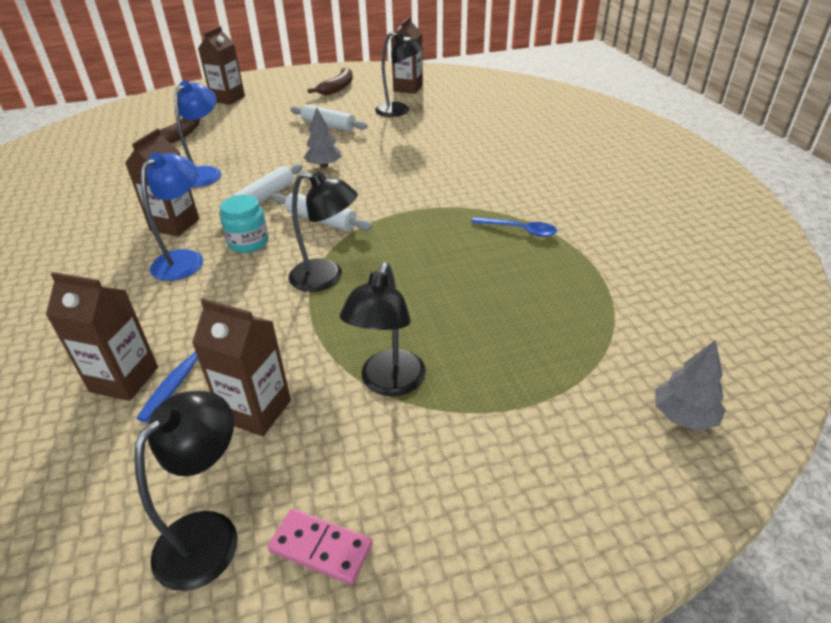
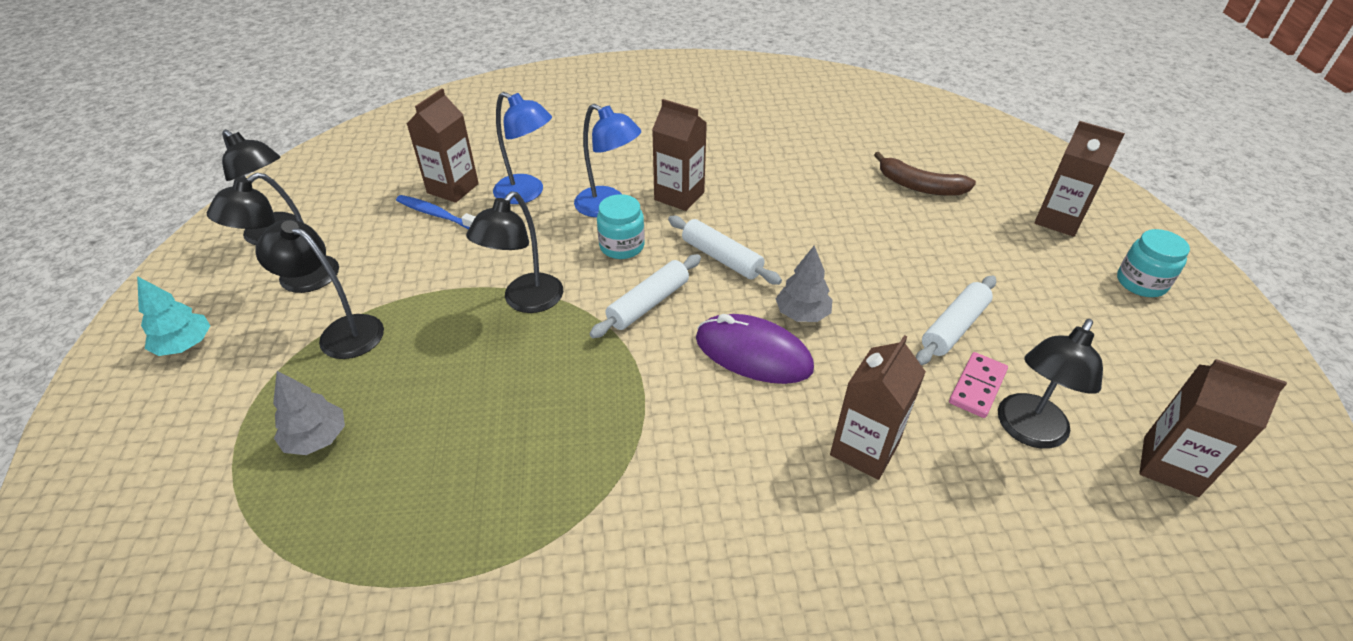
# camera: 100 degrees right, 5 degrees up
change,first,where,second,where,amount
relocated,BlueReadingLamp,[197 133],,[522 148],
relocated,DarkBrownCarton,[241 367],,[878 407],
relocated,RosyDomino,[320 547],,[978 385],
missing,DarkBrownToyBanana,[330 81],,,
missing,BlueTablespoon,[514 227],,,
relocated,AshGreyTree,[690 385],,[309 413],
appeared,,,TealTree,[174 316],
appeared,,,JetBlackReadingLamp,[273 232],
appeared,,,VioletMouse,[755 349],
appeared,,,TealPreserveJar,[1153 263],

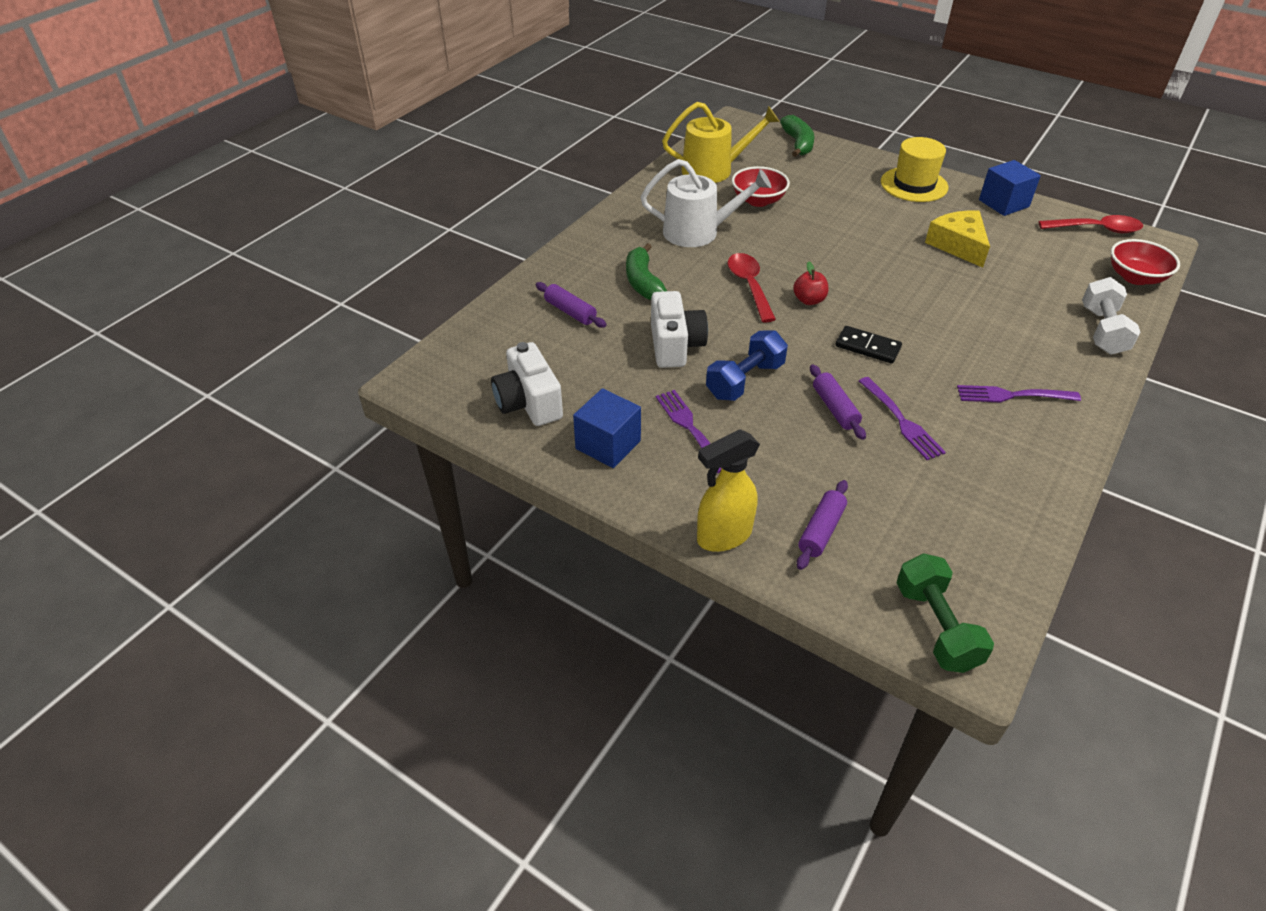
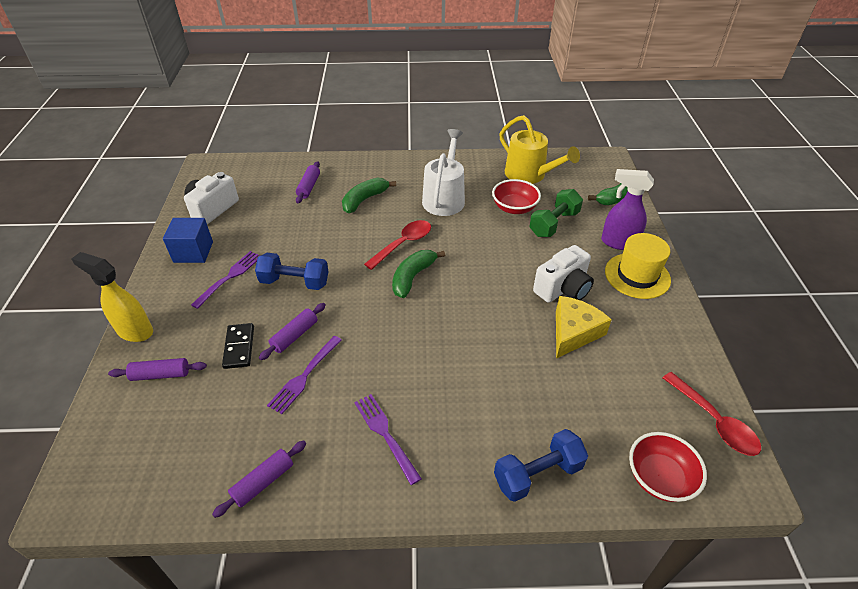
# camera: 55 degrees right, 0 degrees up
change,first,where,second,where,amount
spun,WhiteWateringPot,[706 203],,[443 172],135 degrees counterclockwise
relocated,WhiteCompactCamera,[679 329],,[563 274],
exchanged,ScarletToyApple,[810 283],EmeraldToyBanana,[418 274],
relocated,JetBlackDomino,[868 345],,[238 346],
relocated,EmeraldFreeWeight,[945 613],,[556 213],
missing,BlueBlock,[1010 188],,,
colour,WhiteFreeWeight,[1111 316],BlueFreeWeight,[541 465],
appeared,,,VioletPastryRoller,[259 479],
appeared,,,VioletSprayCleaner,[627 209],

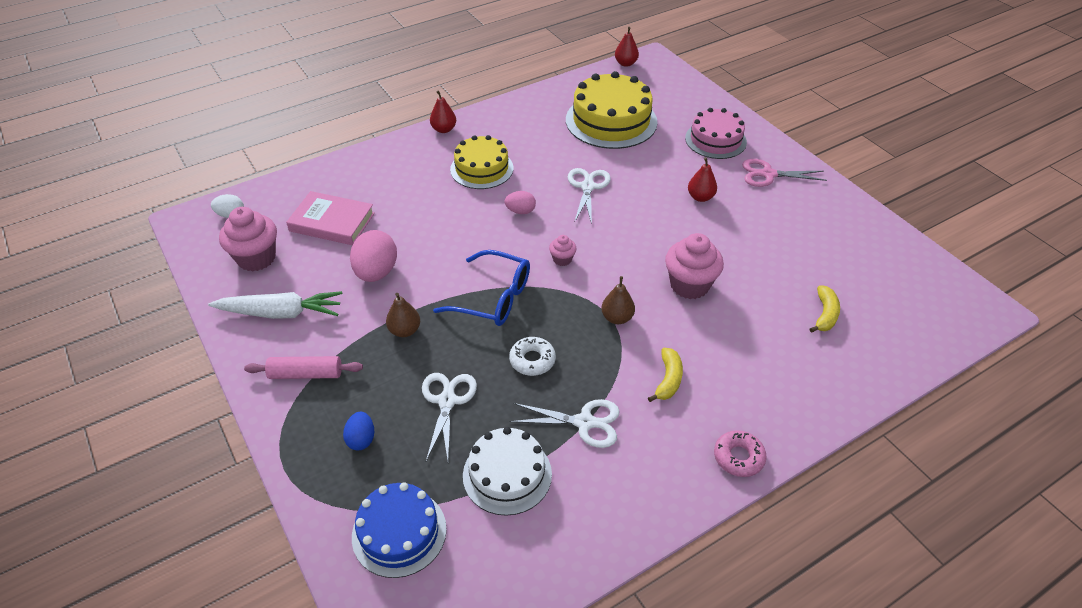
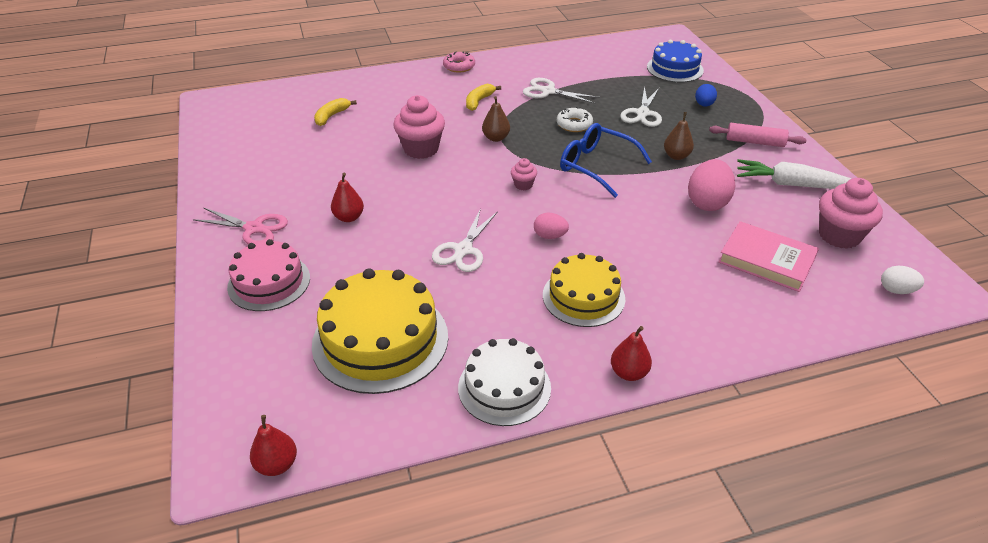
# camera: 165 degrees left, 5 degrees down
change,first,where,second,where,amount
relocated,WhiteCake,[507 471],,[504 382],

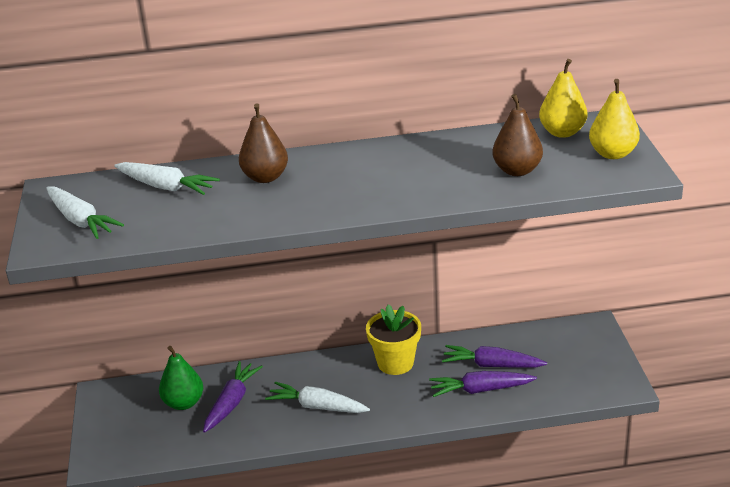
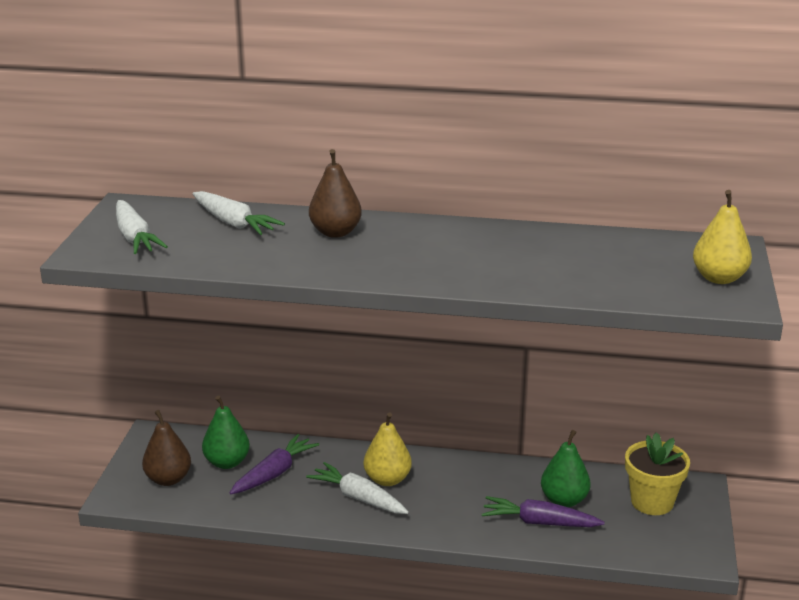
# camera: 15 degrees right, 5 degrees down
change,first,where,second,where,amount
relocated,YellowPlantPot,[393 339],,[657 473],
exchanged,VioletToyCarrot,[494 356],EmeraldPearFruit,[566 468],
relocated,DarkBrownPearFruit,[517 135],,[166 448],
relocated,YellowPearFruit,[563 98],,[388 449],

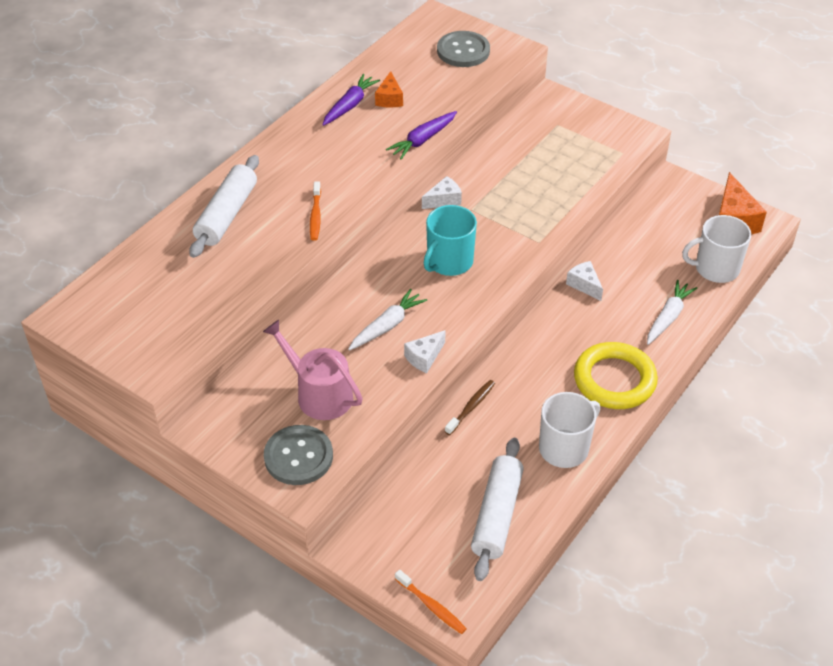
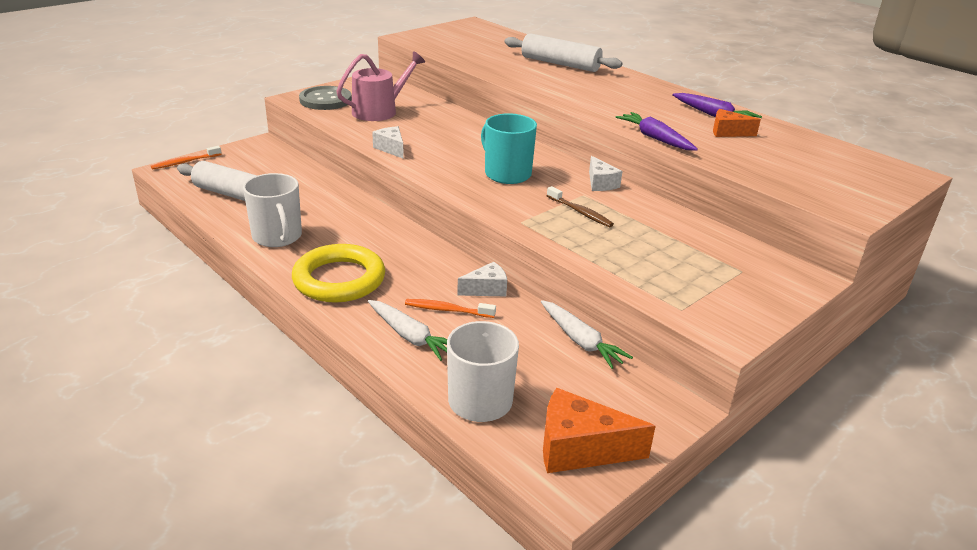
# camera: 100 degrees right, 15 degrees down
change,first,where,second,where,amount
relocated,OrangeColouredToothbrush,[315 211],,[450 308],
relocated,WhiteToyCarrot,[387 320],,[587 334],
missing,AshGreyButton,[463 49],,,
relocated,DarkBrownToothbrush,[470 407],,[580 206],

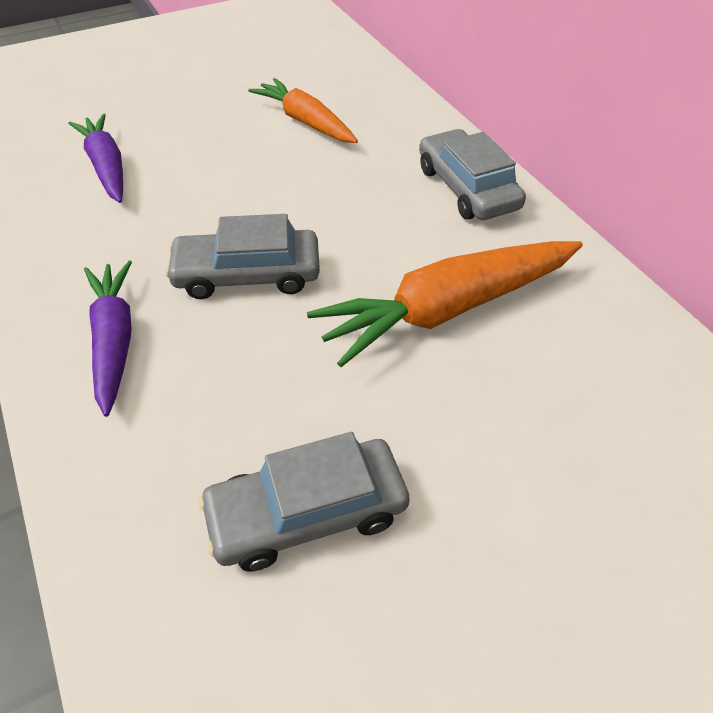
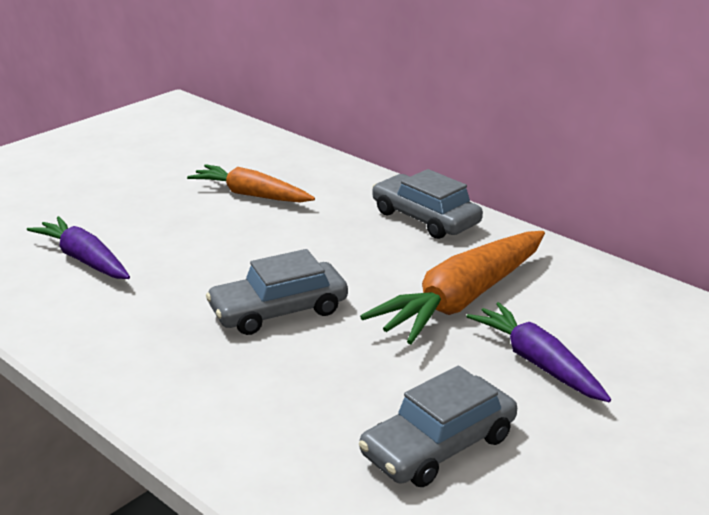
# camera: 20 degrees left, 20 degrees down
change,first,where,second,where,amount
relocated,VioletToyCarrot,[108 339],,[538 352],

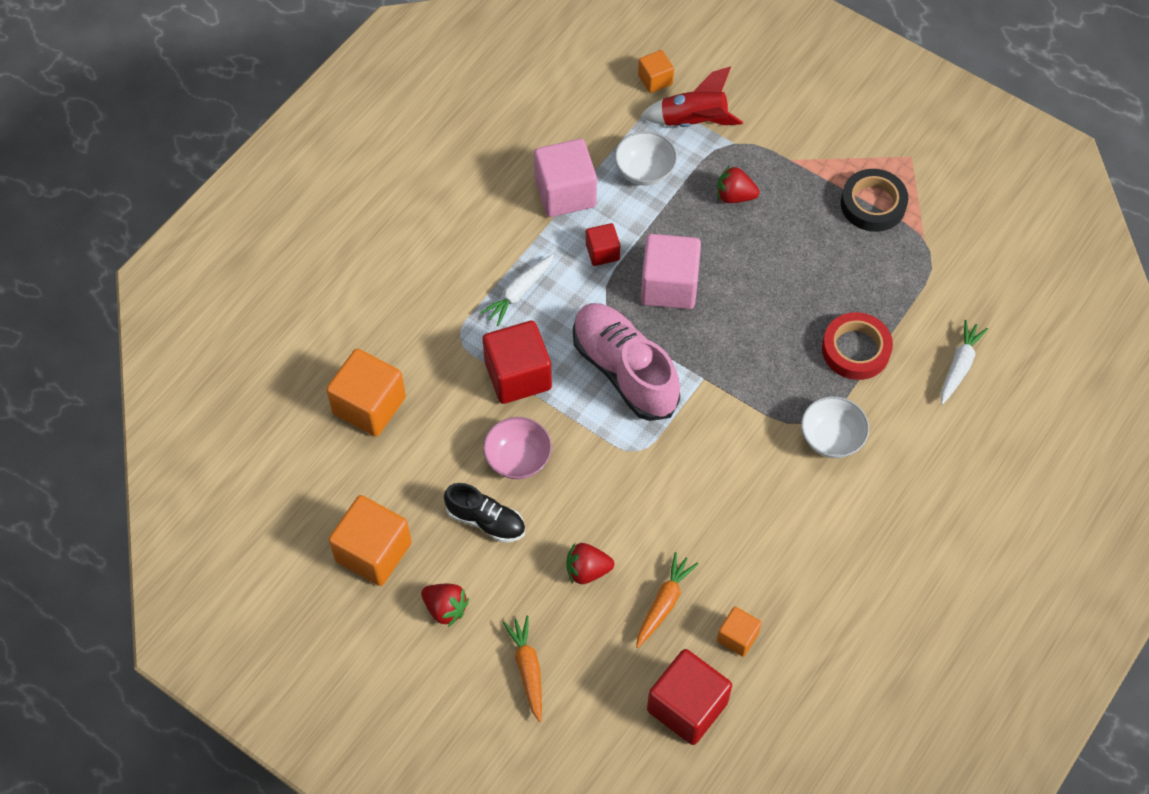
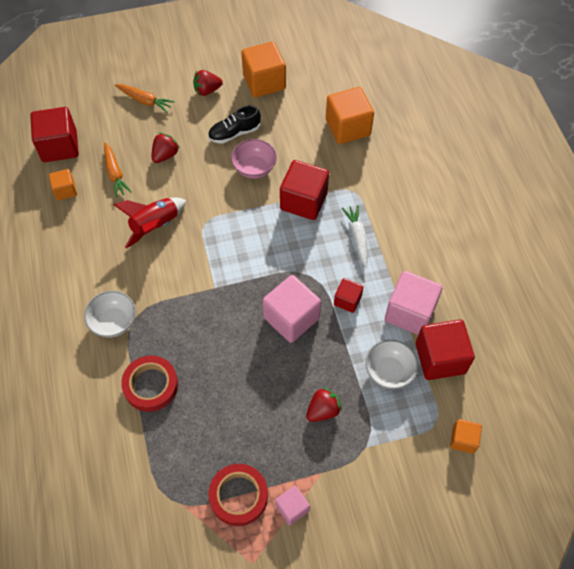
# camera: 130 degrees right, 0 degrees up
change,first,where,second,where,amount
missing,RosyShoe,[626 362],,,
relocated,ScarletRocket,[691 97],,[149 223],
colour,JetBlackTape,[874 200],ScarletTape,[238 495],
missing,WhiteToyCarrot,[964 362],,,
appeared,,,RosyBlock,[292 505],
appeared,,,ScarletBlock,[445 350],

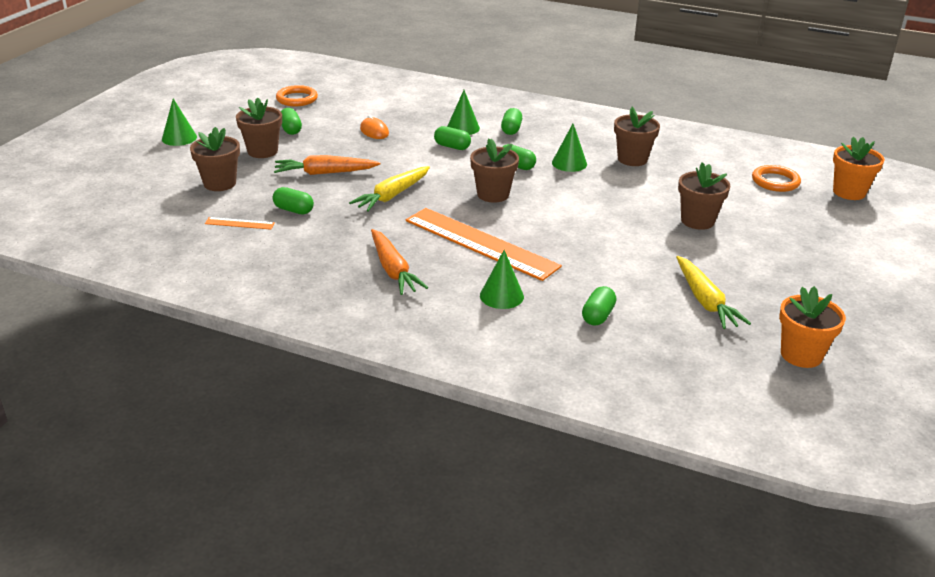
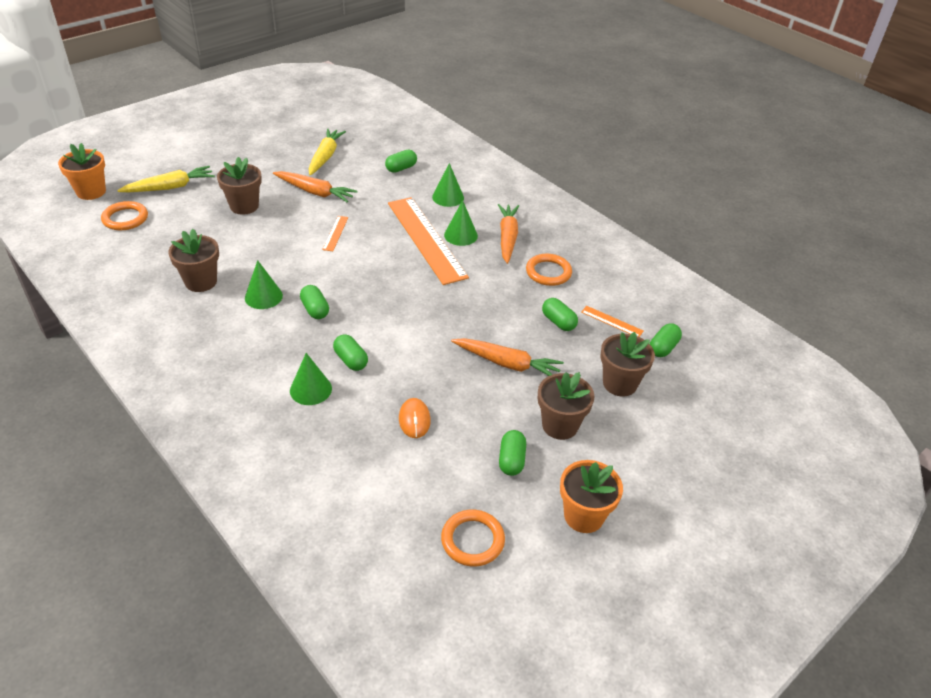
# camera: 155 degrees left, 10 degrees up
change,first,where,second,where,amount
relocated,EmeraldSolidCone,[179 122],,[461 223],
relocated,YellowToyCarrot,[389 189],,[166 179],
missing,DarkBrownPlantPot,[494 170],,,
relocated,EmeraldCapsule,[511 121],,[666 340],
relocated,OrangeColouredPlantPot,[812 327],,[591 496],
appeared,,,OrangeColouredToyCarrot,[315 186],
appeared,,,OrangeColouredStraightedge,[335 233],
appeared,,,OrangeColouredHoop,[549 270],

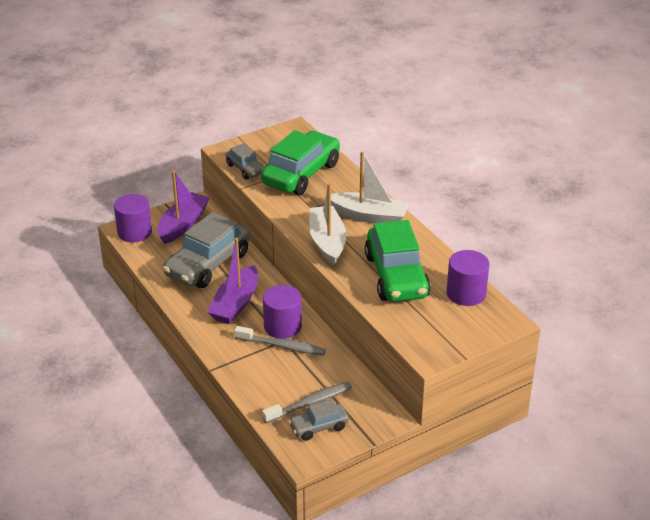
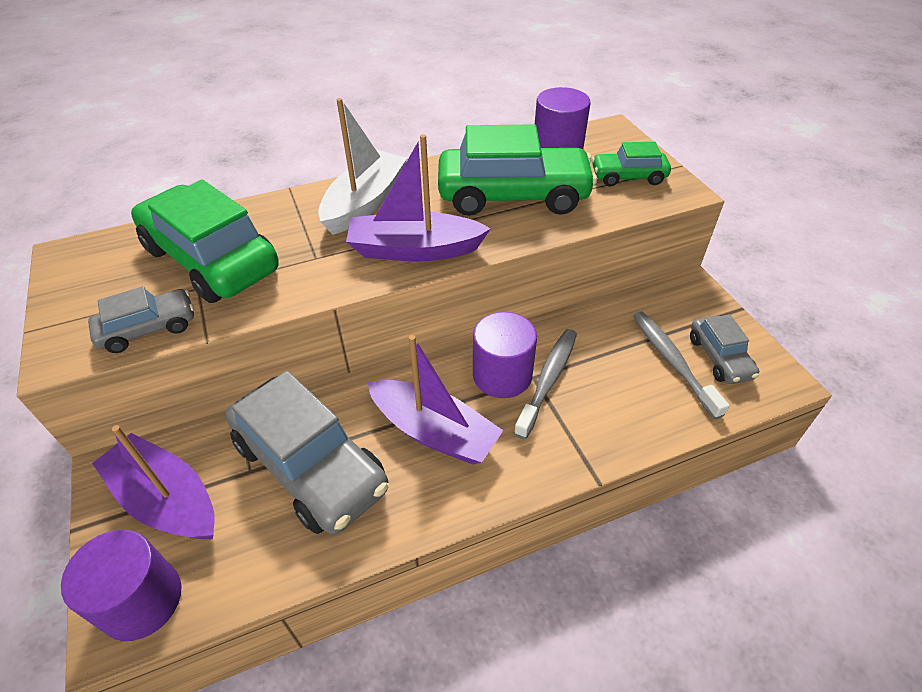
# camera: 80 degrees left, 10 degrees up
change,first,where,second,where,amount
colour,WhiteBoat,[328 224],VioletBoat,[418 197],
appeared,,,EmeraldCar,[631 164],

